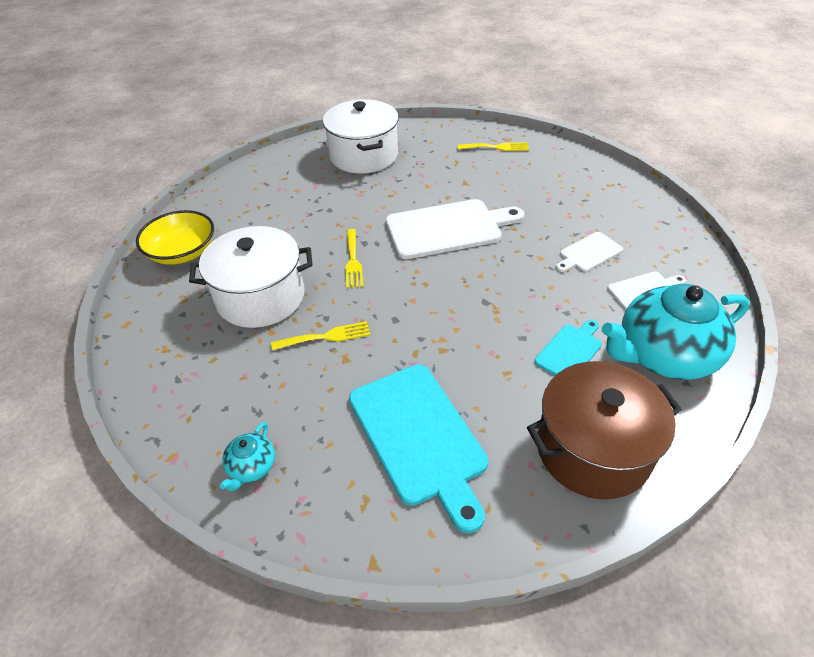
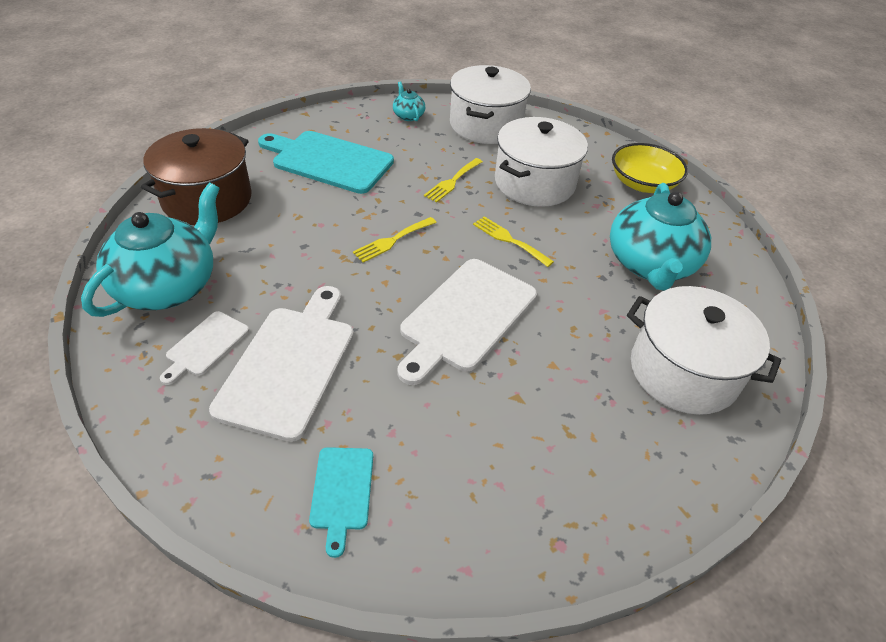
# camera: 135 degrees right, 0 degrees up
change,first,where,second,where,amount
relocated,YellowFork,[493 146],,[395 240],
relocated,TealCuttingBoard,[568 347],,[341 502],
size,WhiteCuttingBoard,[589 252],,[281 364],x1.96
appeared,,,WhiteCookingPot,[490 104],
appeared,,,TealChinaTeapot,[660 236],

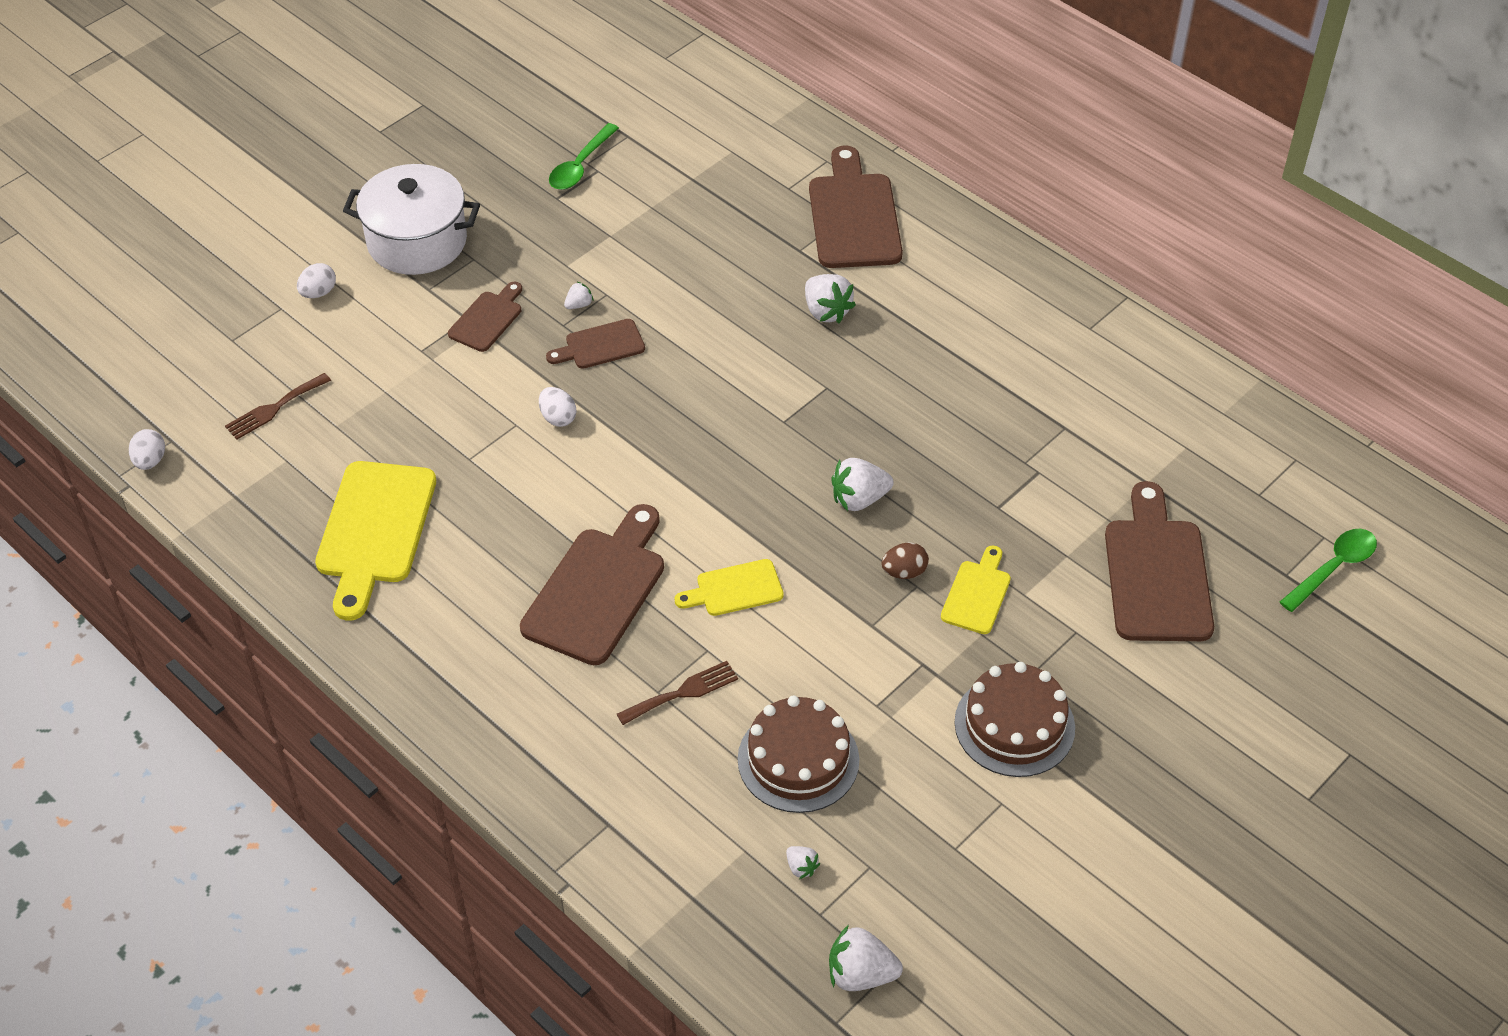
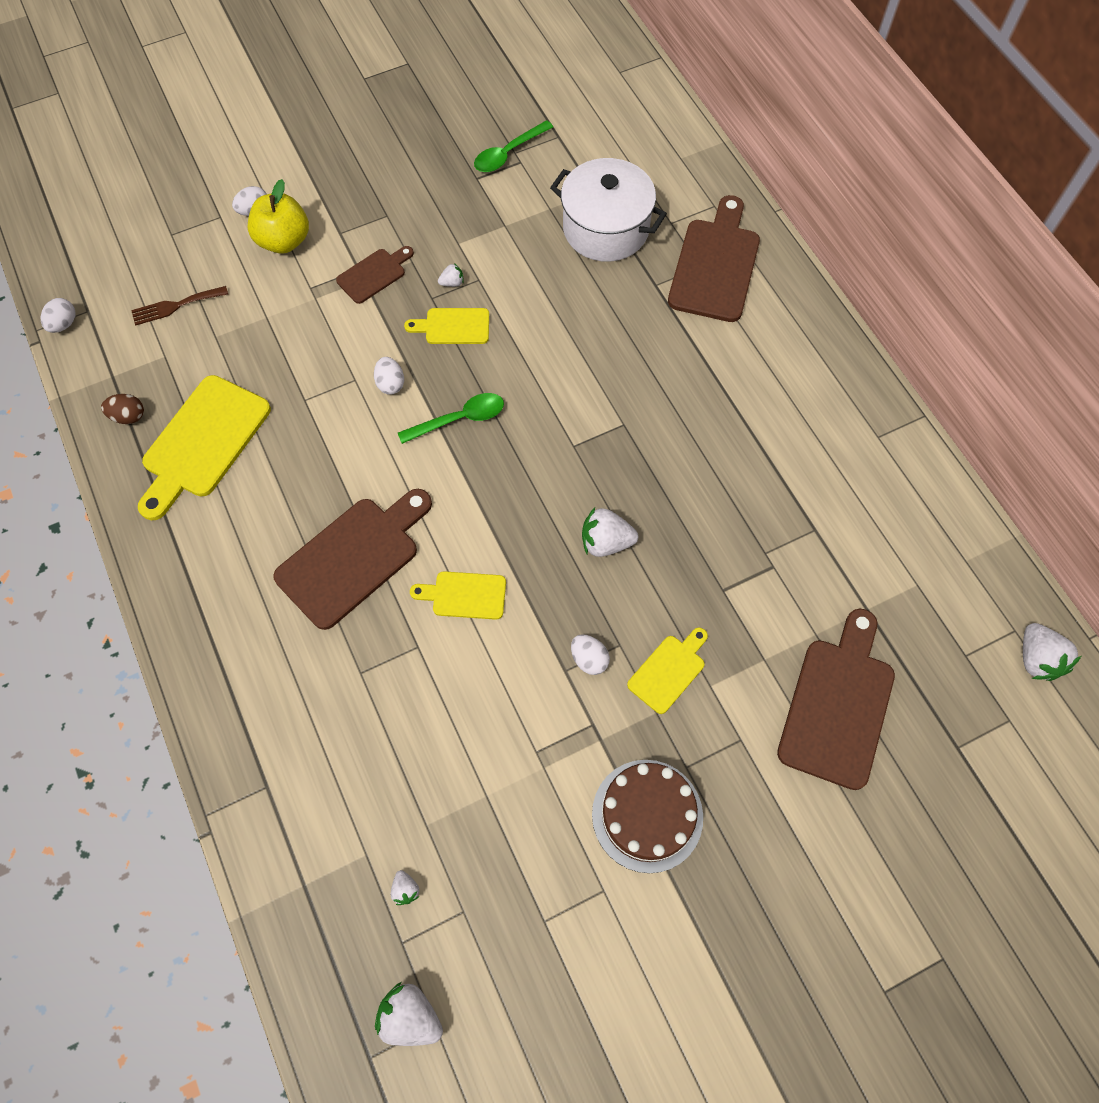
# camera: 20 degrees right, 15 degrees up
change,first,where,second,where,amount
relocated,WhiteCookingPot,[411 219],,[608 210],
colour,DarkBrownCuttingBoard,[595 344],YellowCuttingBoard,[446 326],
missing,DarkBrownFork,[677 693],,,
missing,DarkBrownCake,[798 754],,,
relocated,WhiteBerry,[830 298],,[1052 652],
relocated,DarkBrownToyEgg,[905 560],,[122 409],
relocated,EmeraldTablespoon,[1328 570],,[451 418],
appeared,,,YellowToyApple,[278 216],
appeared,,,WhiteToyEgg,[590 654],

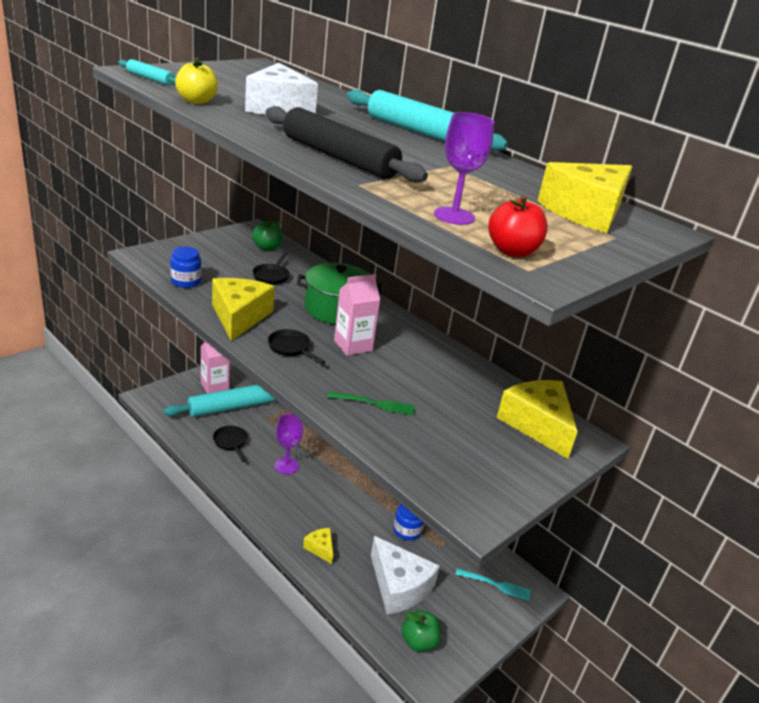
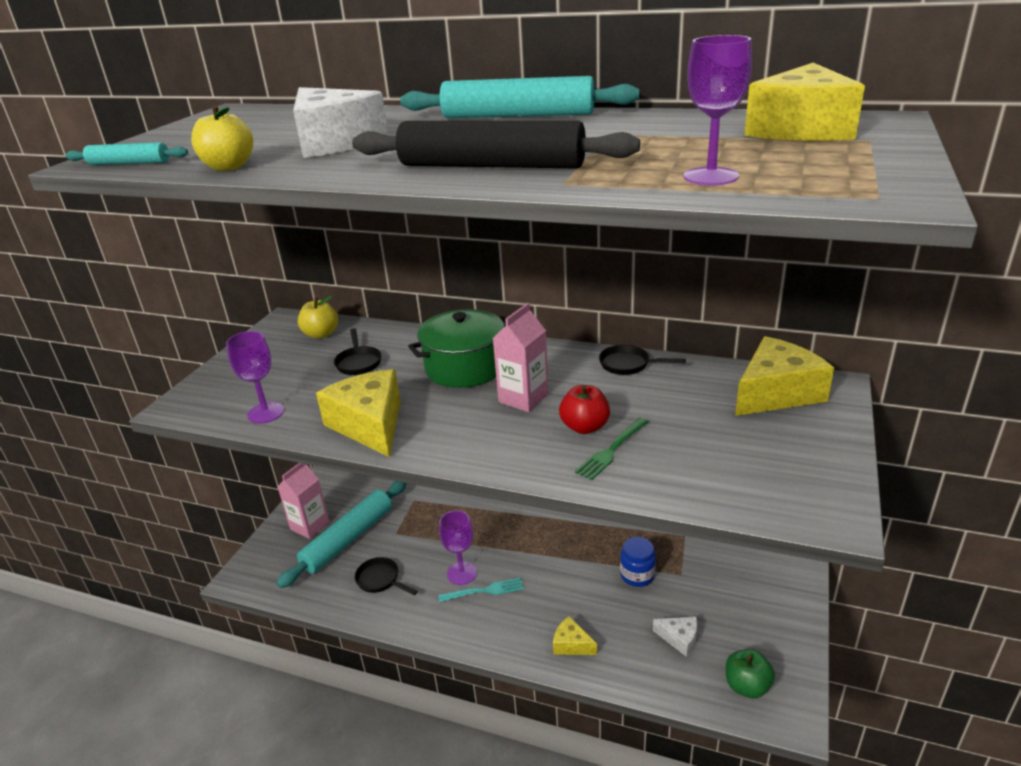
# camera: 20 degrees left, 0 degrees up
change,first,where,second,where,amount
exchanged,BluePreserveJar,[185 267],VioletChalice,[255 377],
colour,EmeraldToyApple,[267 235],YellowToyApple,[318 317],
relocated,JetBlackFryingPan,[296 346],,[642 360],
spun,EmeraldFork,[371 403],,[612 449],150 degrees clockwise
size,WhiteCheeseWedge,[405 575],,[675 637],x0.49
relocated,TealFork,[493 585],,[481 590],
relocated,ScarletToyApple,[518 226],,[584 409],
spun,YellowCheeseWedge,[537 419],,[784 376],105 degrees clockwise

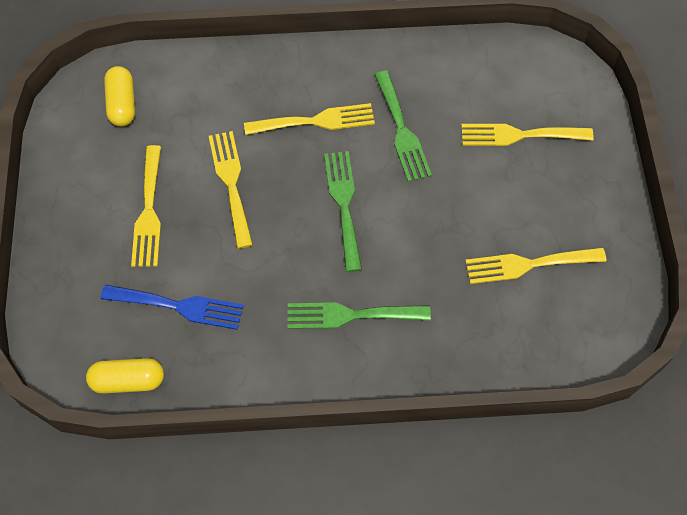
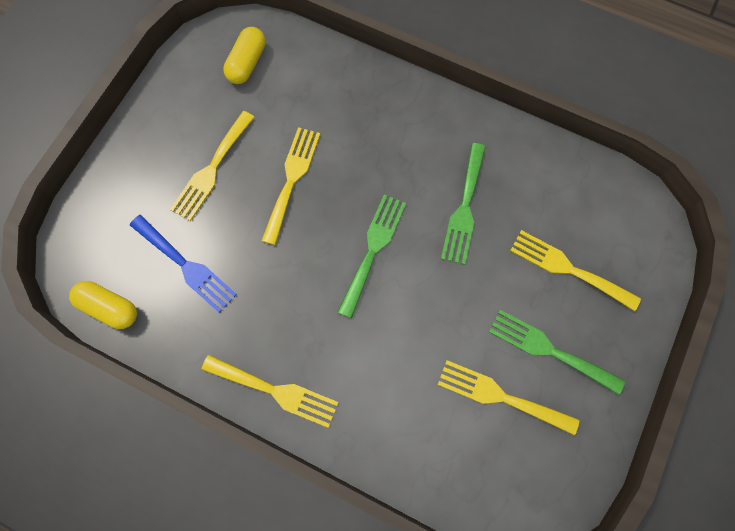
# camera: 30 degrees right, 10 degrees up
change,first,where,second,where,amount
relocated,YellowFork,[309 119],,[270 391],
relocated,EmeraldFork,[359 315],,[557 352],

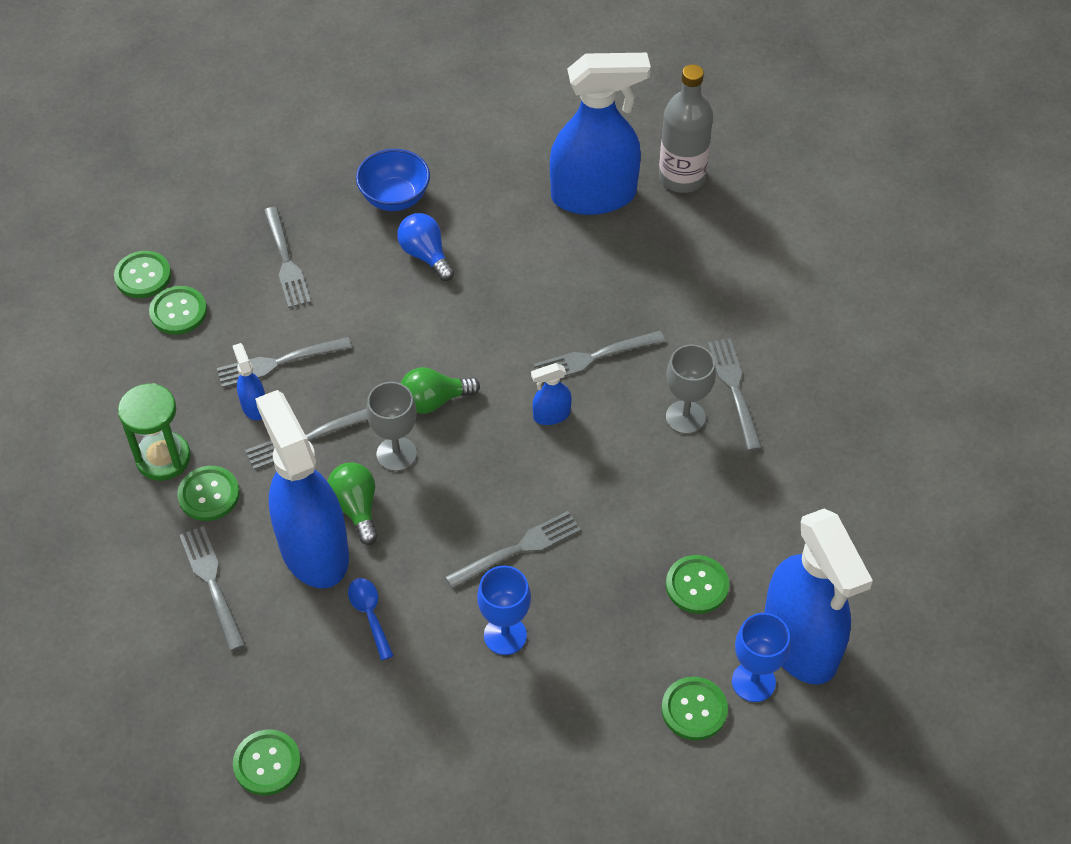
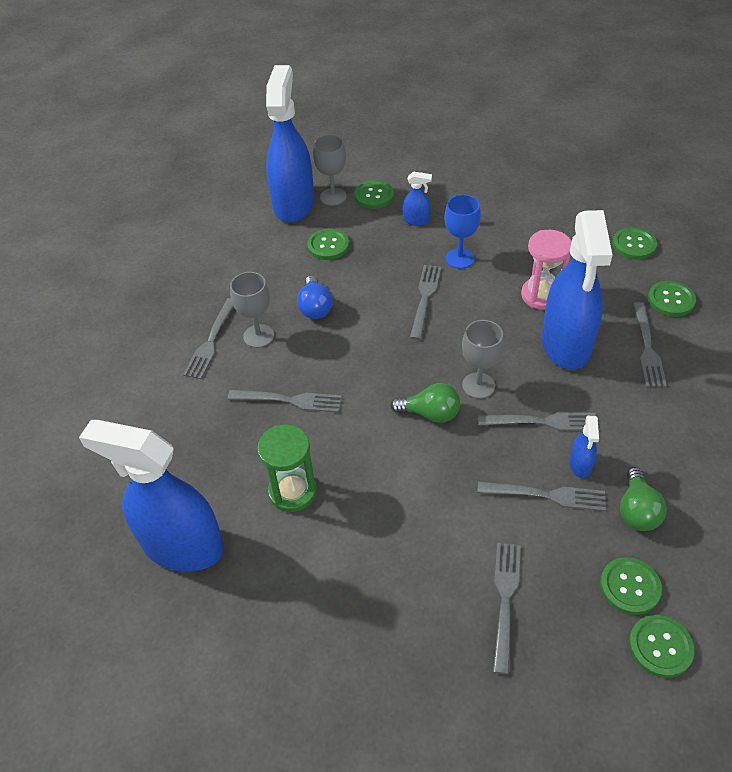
# camera: 150 degrees left, 5 degrees down
change,first,where,second,where,amount
relocated,EmeraldHourglass,[154 432],,[287 468],
relocated,EmeraldButton,[208 493],,[672 299],
relocated,EmeraldBulb,[352 504],,[643 499],
exchanged,BlueTablespoon,[371 619],RosyHourglass,[546 270],
missing,BlueDeepDish,[393 180],,,
relocated,BlueBulb,[426 247],,[315 297],
spun,AshGreyFork,[513 550],,[425 302],105 degrees clockwise
relocated,BlueSprayCleaner,[551 394],,[417 198],
missing,AshGreyDrinkBottle,[686 128],,,
colour,BlueChalice,[761 657],AshGreyChalice,[329 170],

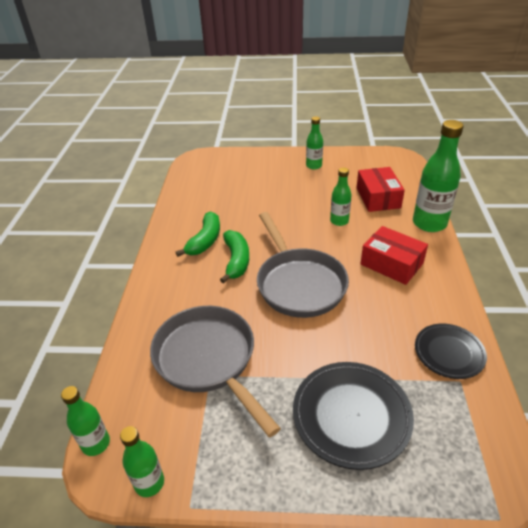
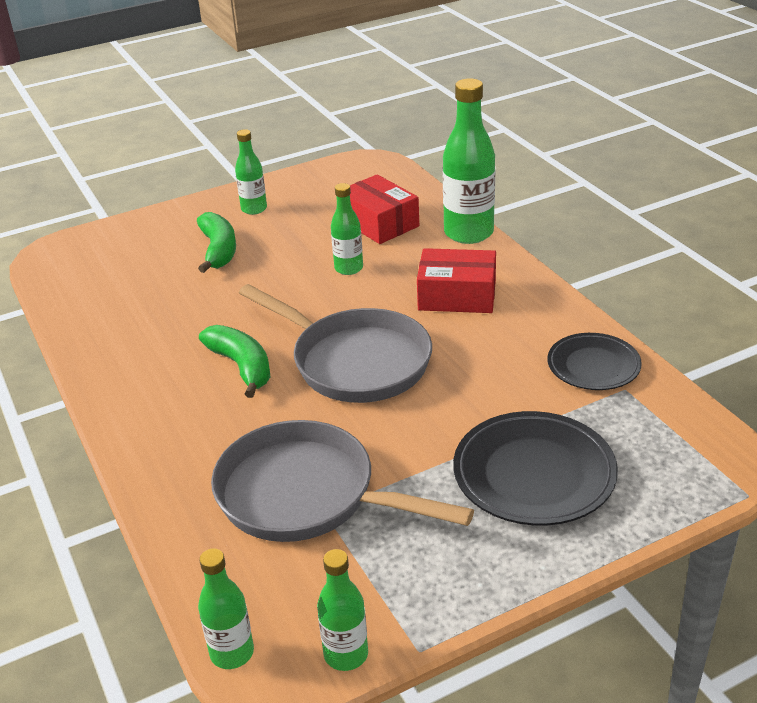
# camera: 30 degrees left, 5 degrees down
change,first,where,second,where,amount
relocated,EmeraldToyBanana,[198 234],,[216 242],

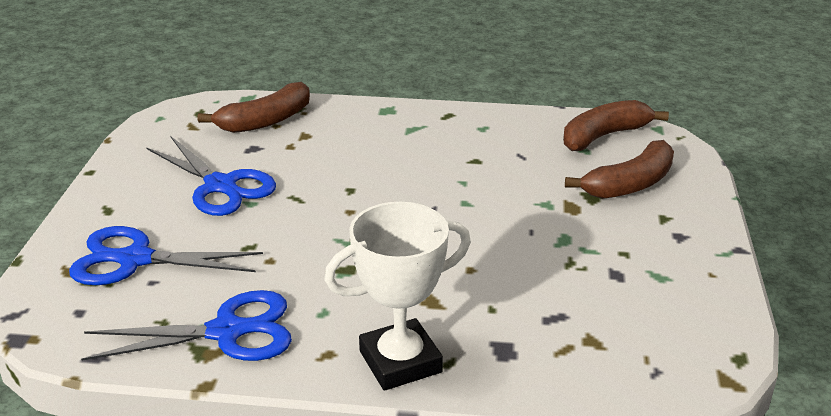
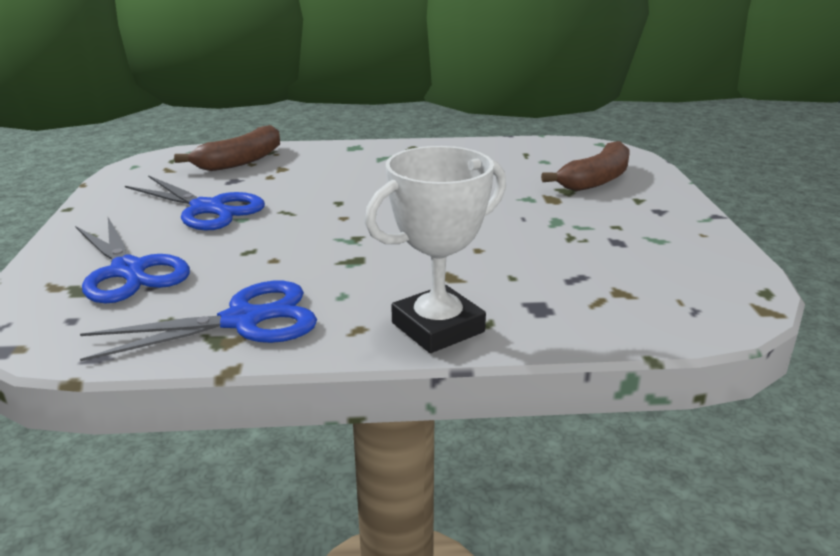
# camera: 10 degrees left, 5 degrees down
change,first,where,second,where,amount
spun,BlueShears,[166 255],,[132 260],120 degrees counterclockwise
missing,DarkBrownToyBanana,[616 125],,,

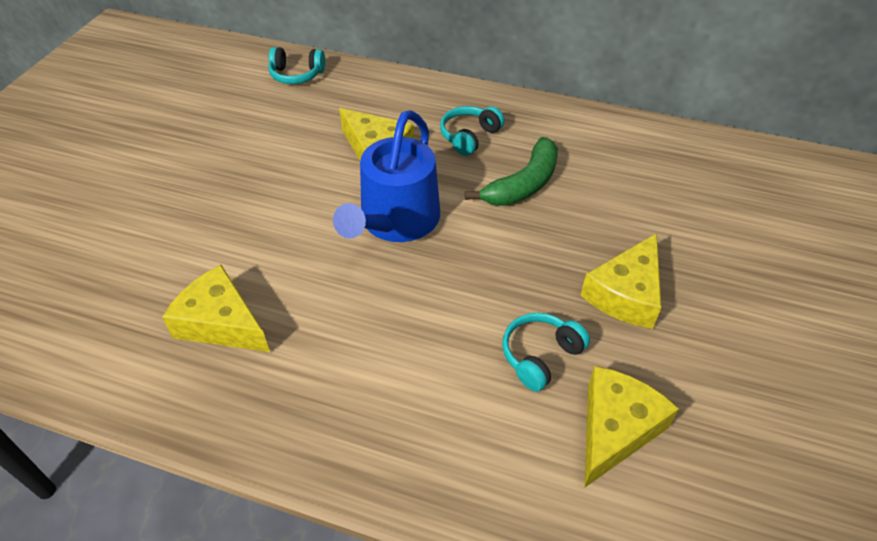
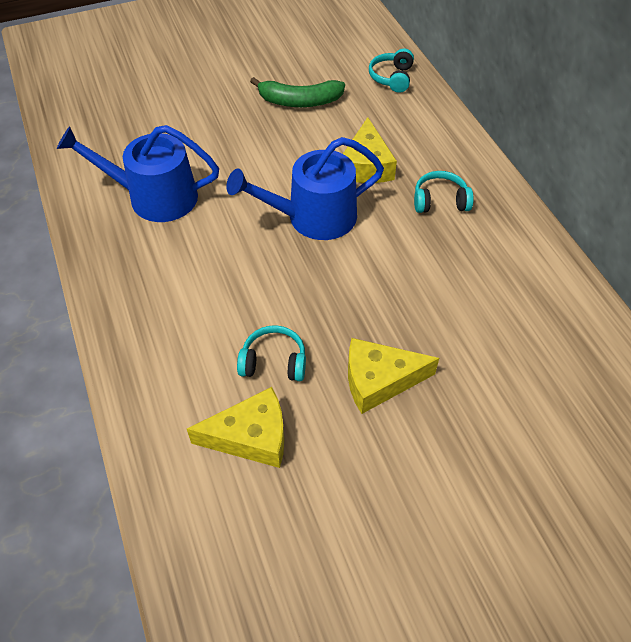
# camera: 50 degrees right, 5 degrees up
change,first,where,second,where,amount
exchanged,YellowCheeseWedge,[216 308],BlueWateringPot,[138 173],
spun,TealHeadset,[296 65],,[391 70],45 degrees clockwise
relocated,EmeraldToyBanana,[511 171],,[297 92],

